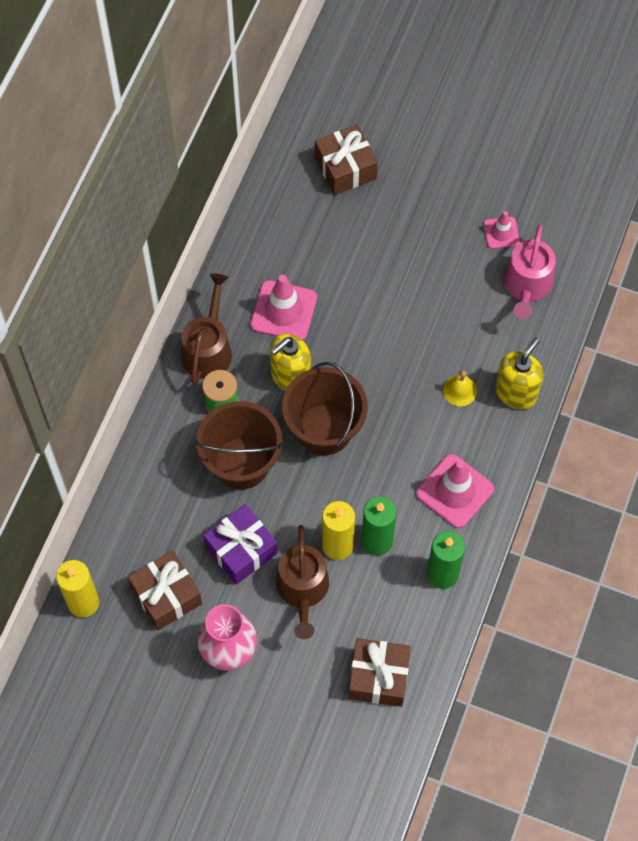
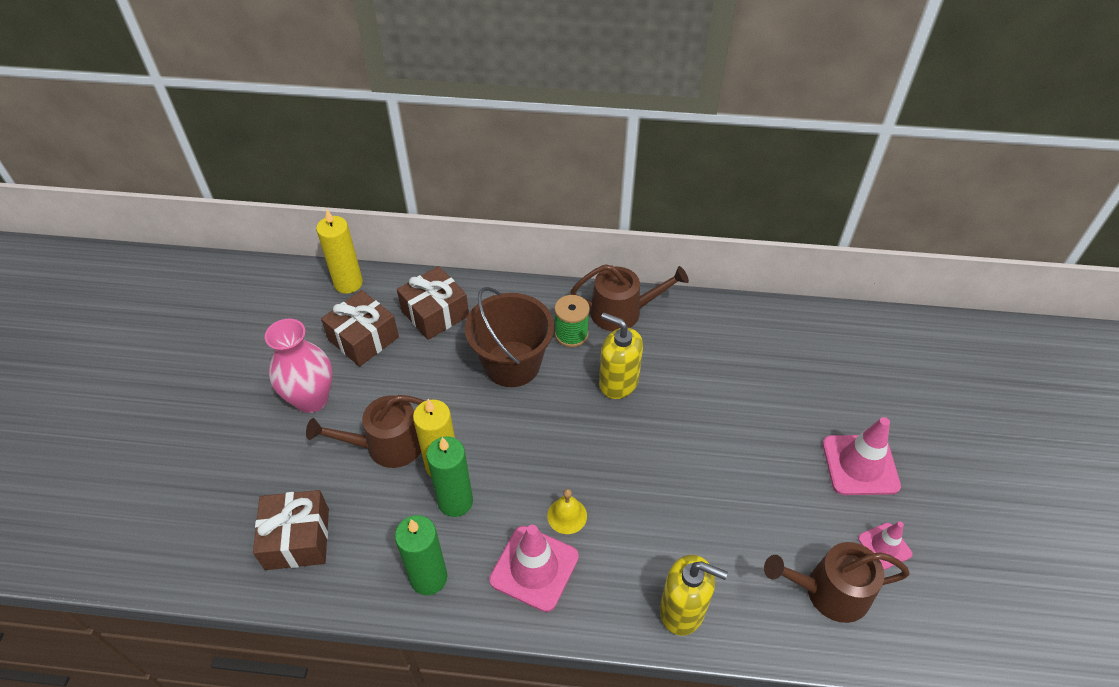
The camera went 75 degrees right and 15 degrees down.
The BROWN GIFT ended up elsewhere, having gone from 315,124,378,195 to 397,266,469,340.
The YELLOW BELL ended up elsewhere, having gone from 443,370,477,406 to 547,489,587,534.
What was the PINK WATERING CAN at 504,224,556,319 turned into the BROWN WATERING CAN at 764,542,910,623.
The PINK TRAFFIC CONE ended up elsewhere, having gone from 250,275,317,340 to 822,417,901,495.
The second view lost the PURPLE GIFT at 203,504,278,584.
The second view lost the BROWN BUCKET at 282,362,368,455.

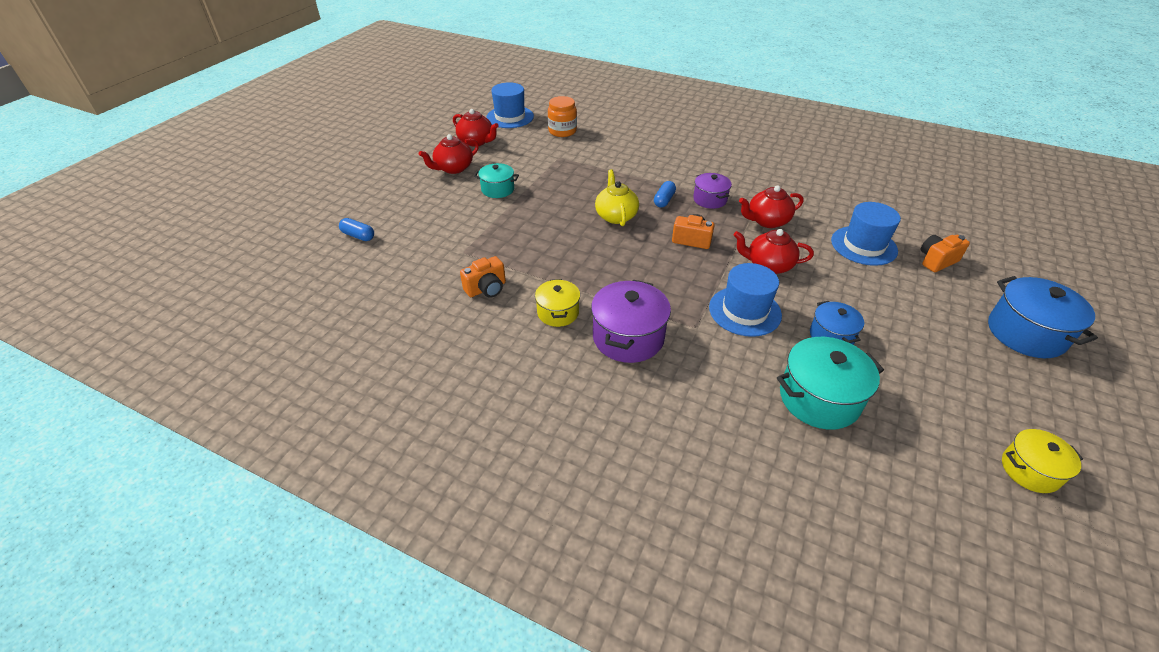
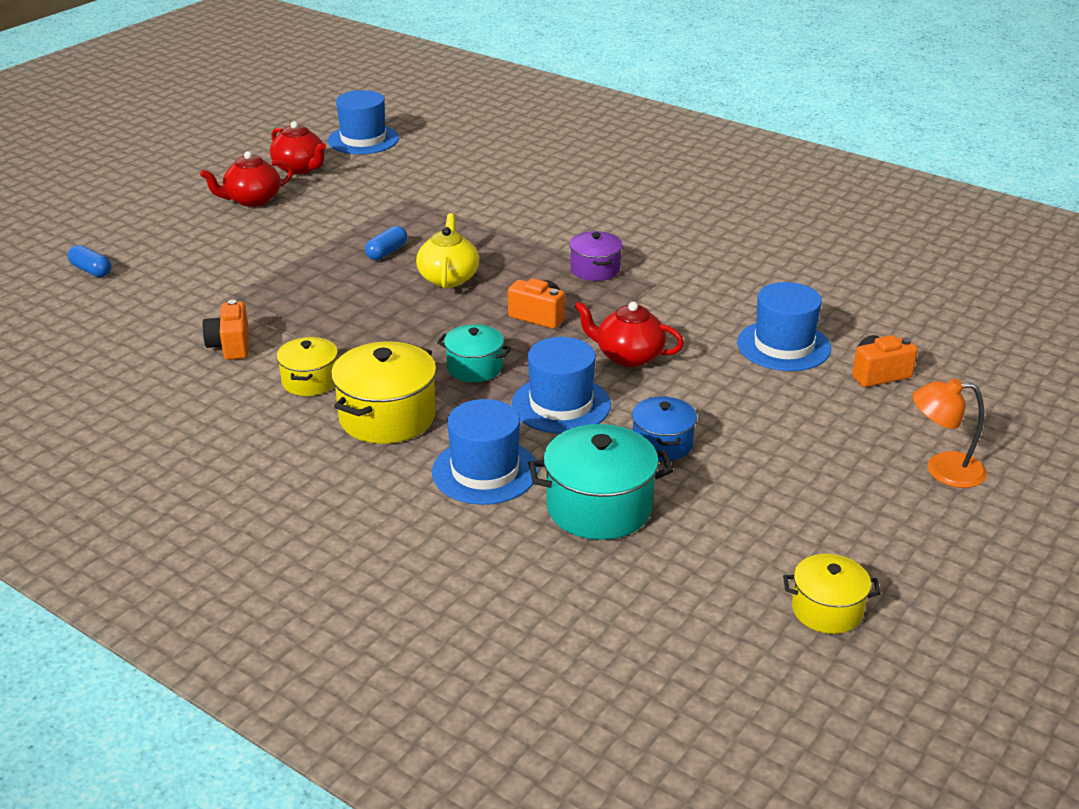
The camera went 10 degrees right and 10 degrees down.
The ORANGE CAMERA at 460,256,506,298 ended up facing another way, 105 degrees clockwise from before.
What was the PURPLE POT at 591,280,671,363 turned into the YELLOW POT at 331,342,437,444.
The BLUE CAPSULE ended up elsewhere, having gone from 654,181,676,208 to 365,226,407,260.
The second view gained the BLUE HAT at 432,399,538,505.
The TURQUOISE POT ended up elsewhere, having gone from 474,163,519,198 to 437,324,511,382.
Where the BLUE POT stood at 988,276,1098,358, the ORANGE LAMP came to stand at 912,378,987,488.
The second view lost the ORANGE JAR at 548,96,577,137.
The second view lost the RED TEAPOT at 739,185,803,228.

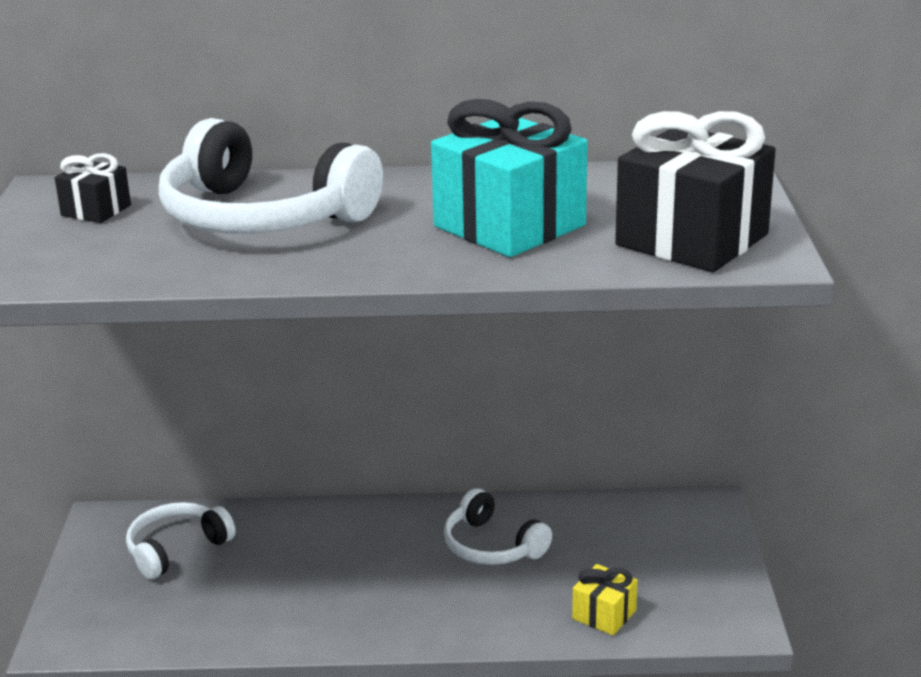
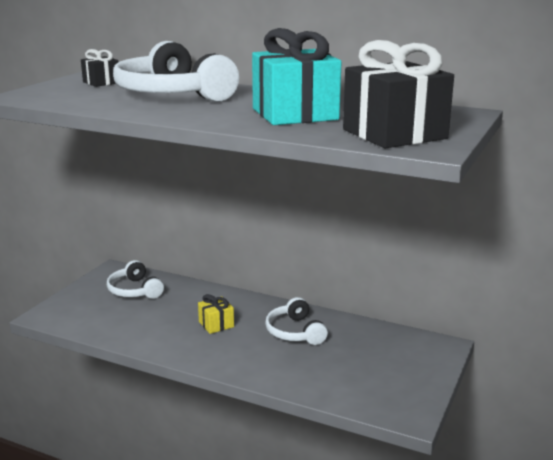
The camera went 25 degrees right and 5 degrees down.
The WHITE HEADPHONES at 126,502,236,579 ended up facing another way, 105 degrees counterclockwise from before.
The YELLOW GIFT ended up elsewhere, having gone from 572,564,638,635 to 198,294,234,334.

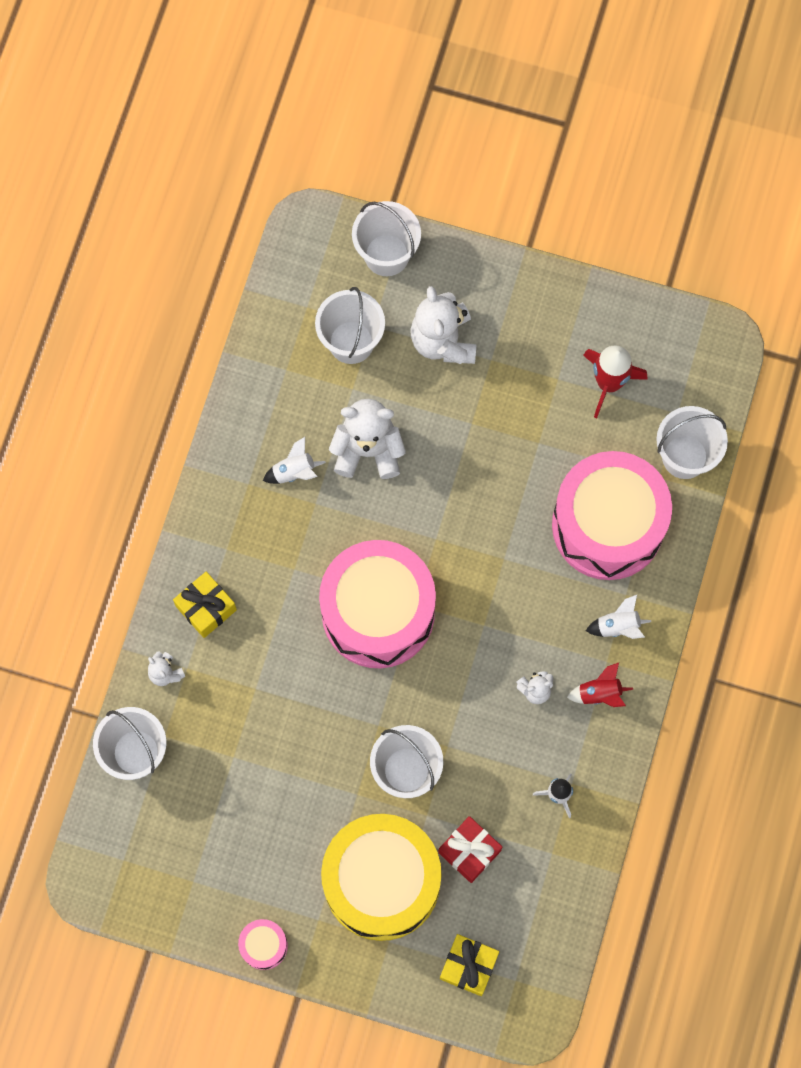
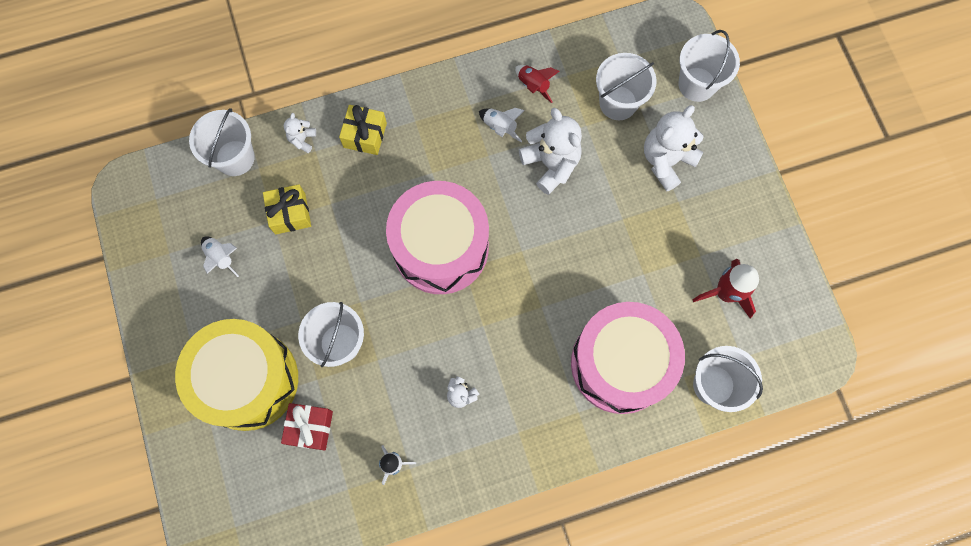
The camera went 55 degrees right and 0 degrees up.
The WHITE ROCKET ended up elsewhere, having gone from 586,595,651,639 to 201,236,239,277.
The YELLOW GIFT ended up elsewhere, having gone from 440,934,499,996 to 263,184,311,234.
The RED ROCKET ended up elsewhere, having gone from 567,663,633,707 to 515,65,559,103.
The second view lost the PINK DRUM at 238,919,288,970.

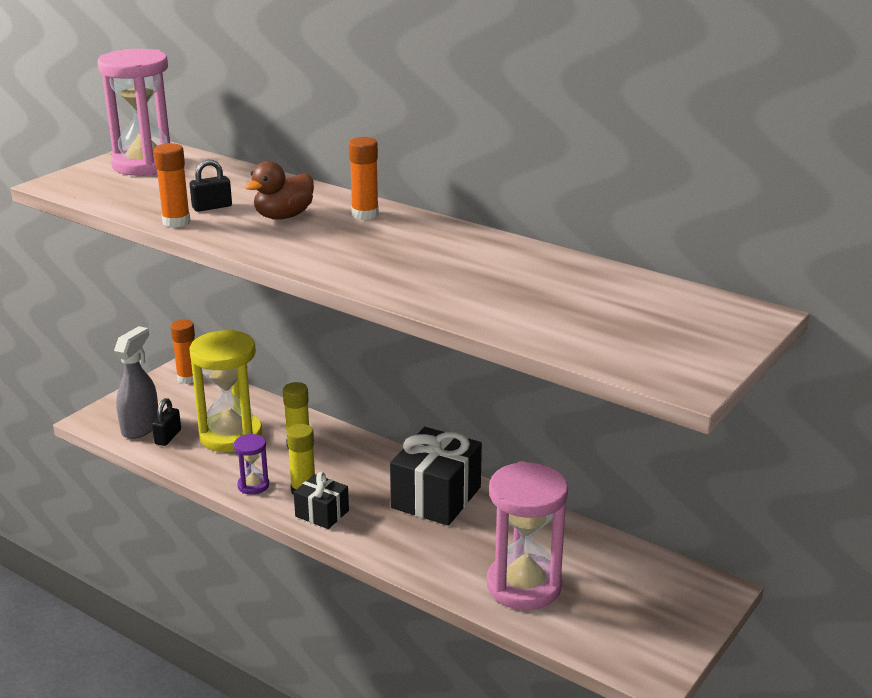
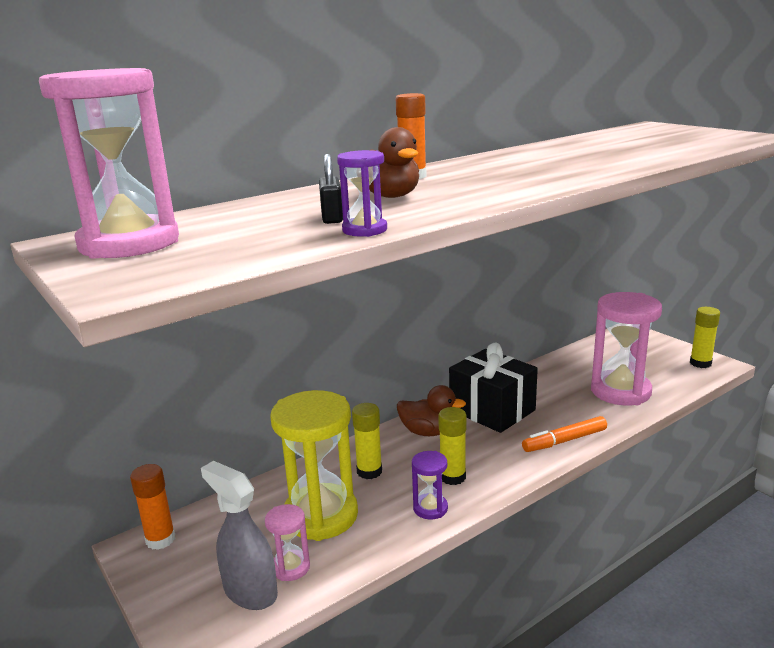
The camera went 70 degrees left and 5 degrees down.
Where the BLACK PADLOCK stood at 152,398,181,446, the PINK HOURGLASS came to stand at 265,504,310,581.
Where the ORANGE GLUE STICK stood at 154,143,191,228, the PURPLE HOURGLASS came to stand at 337,150,387,237.
The second view gained the BROWN DUCK at 397,385,466,436.
The second view gained the ORANGE MARKER at 522,416,607,452.
The second view gained the YELLOW GLUE STICK at 690,307,720,368.
The second view lost the BLACK GIFT at 294,472,349,529.

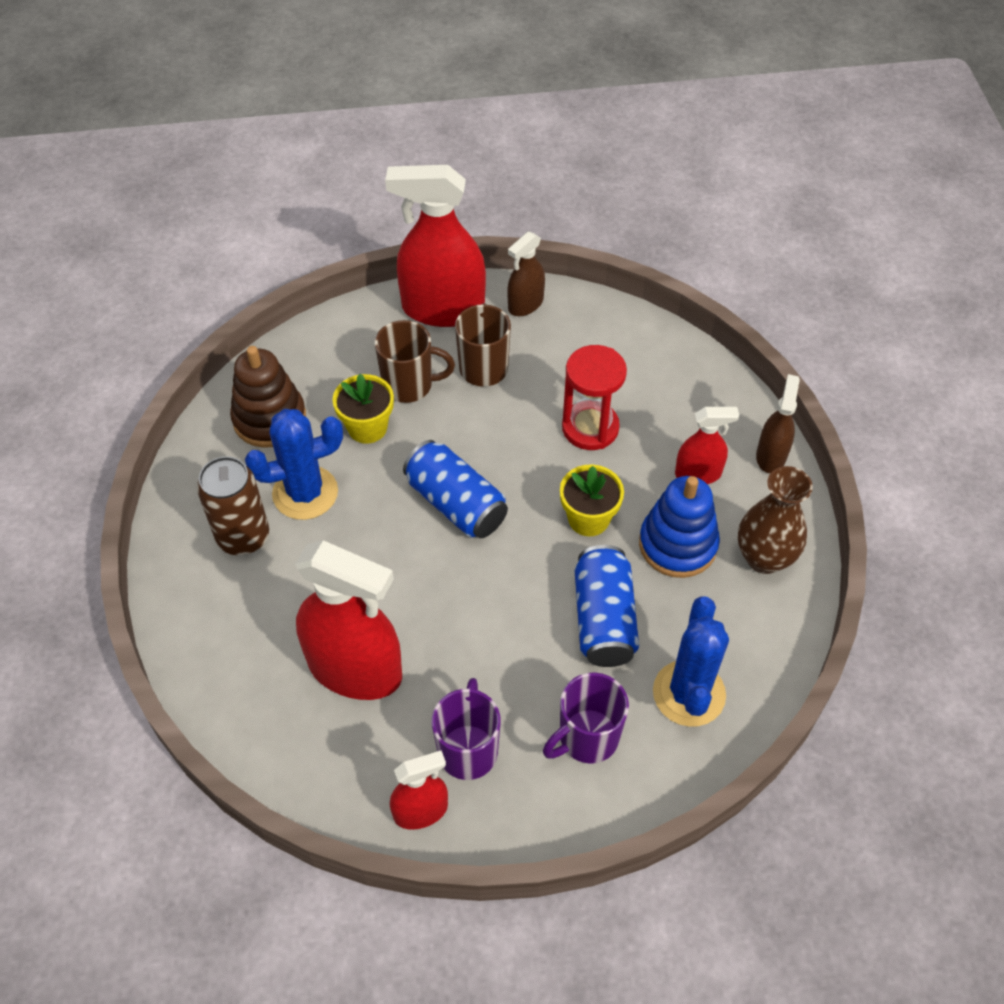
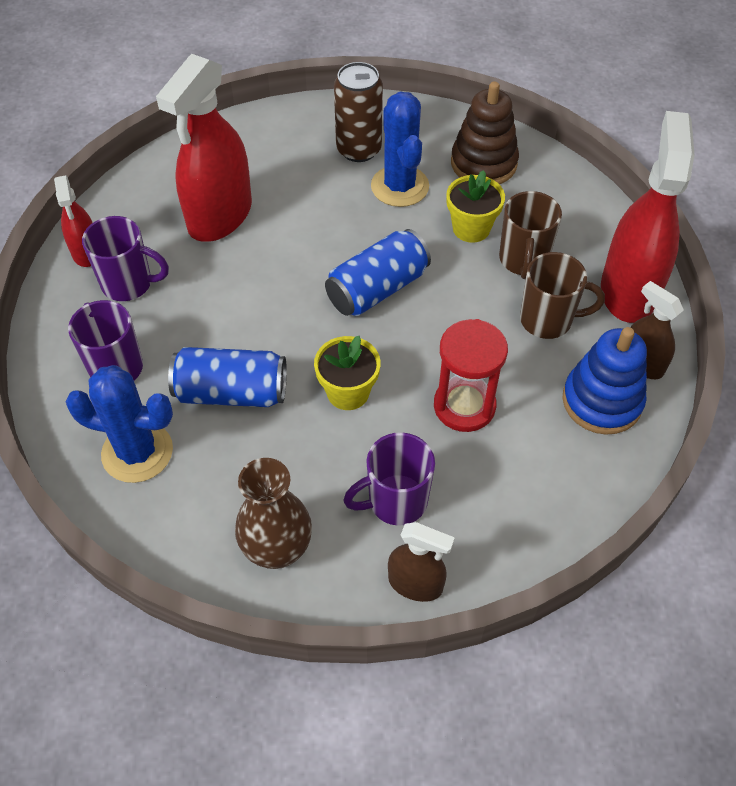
The camera went 95 degrees right and 0 degrees up.
Where the RED SPRAY BOTTLE stood at 675,407,739,484, the PURPLE MUG came to stand at 343,432,435,526.
The BLUE STACKING TOY ended up elsewhere, having gone from 639,476,720,578 to 562,327,647,435.

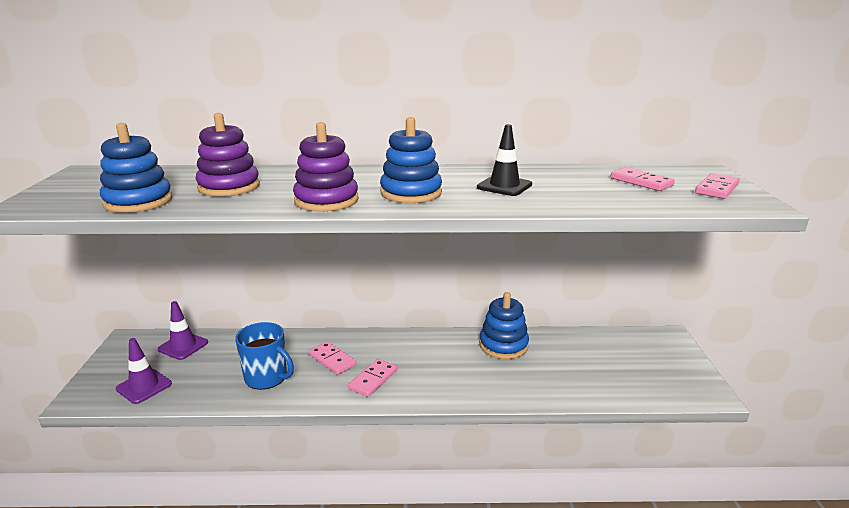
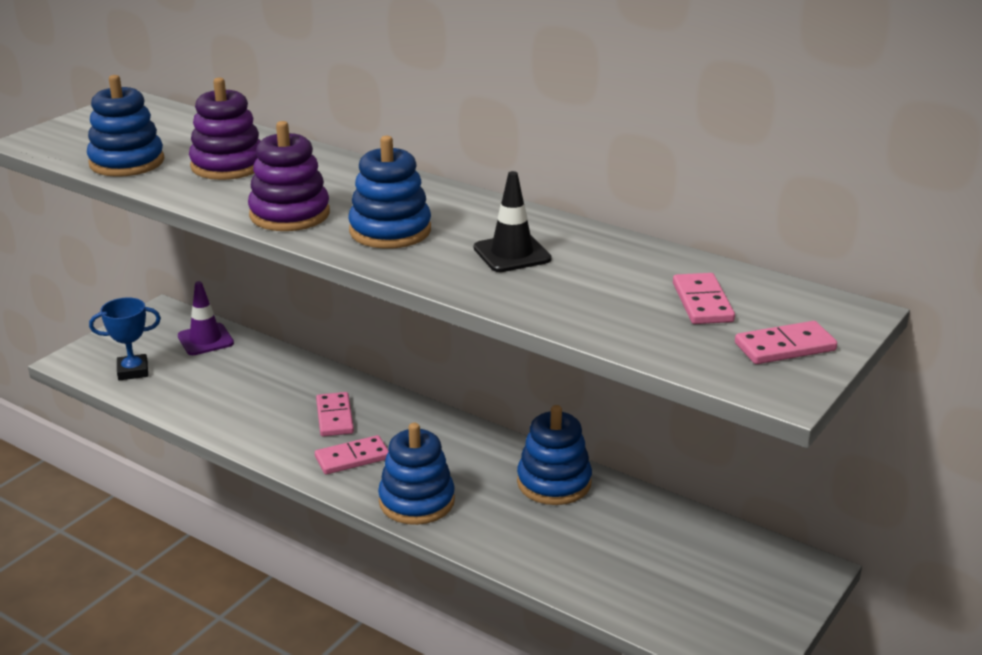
The camera went 35 degrees right and 5 degrees up.
Where the PURPLE TRAFFIC CONE stood at 116,338,172,404, the BLUE TROPHY came to stand at 89,297,161,380.
The second view gained the BLUE STACKING TOY at 378,423,455,525.
The second view lost the BLUE MUG at 235,322,294,390.

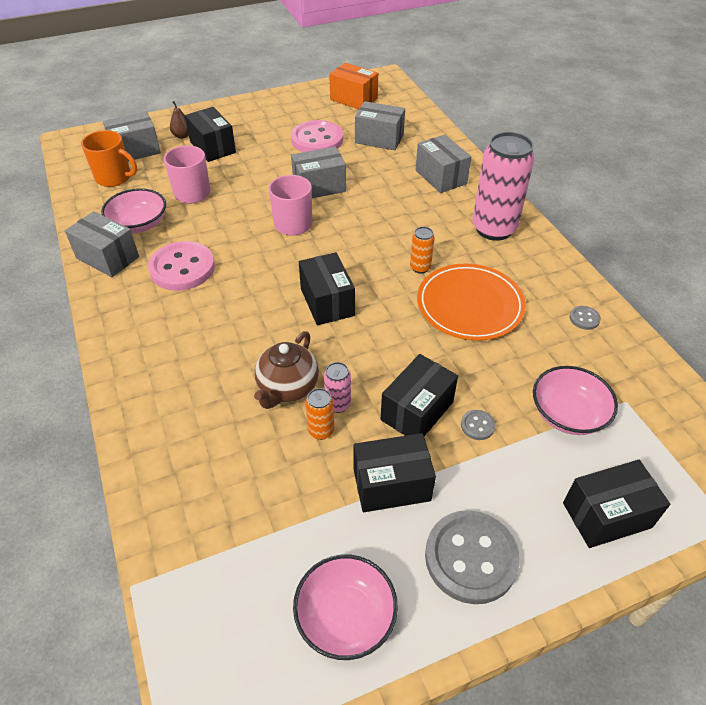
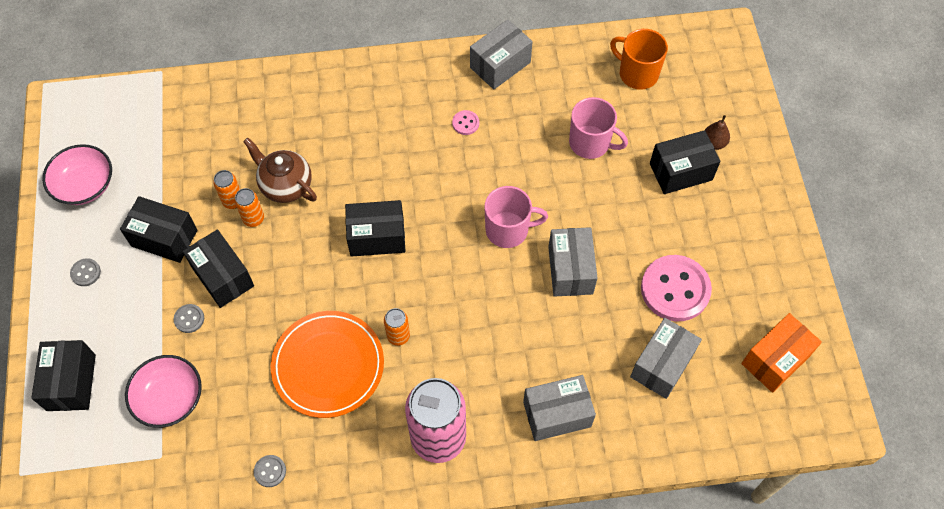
The camera went 105 degrees right and 15 degrees up.
The size of the GREY BUTTON at 425,510,520,604 changed by a factor of 0.43.
The BLACK BOX at 354,433,436,512 ended up facing another way, 75 degrees counterclockwise from before.
What was the PINK CAN at 324,362,351,413 turned into the ORANGE CAN at 235,188,264,227.
The size of the PINK BUTTON at 148,241,215,291 changed by a factor of 0.43.
The ORANGE MUG at 81,130,137,187 ended up facing another way, 90 degrees clockwise from before.
The second view lost the PINK BOWL at 101,188,166,233.
The second view lost the GREY BOX at 103,112,161,161.

